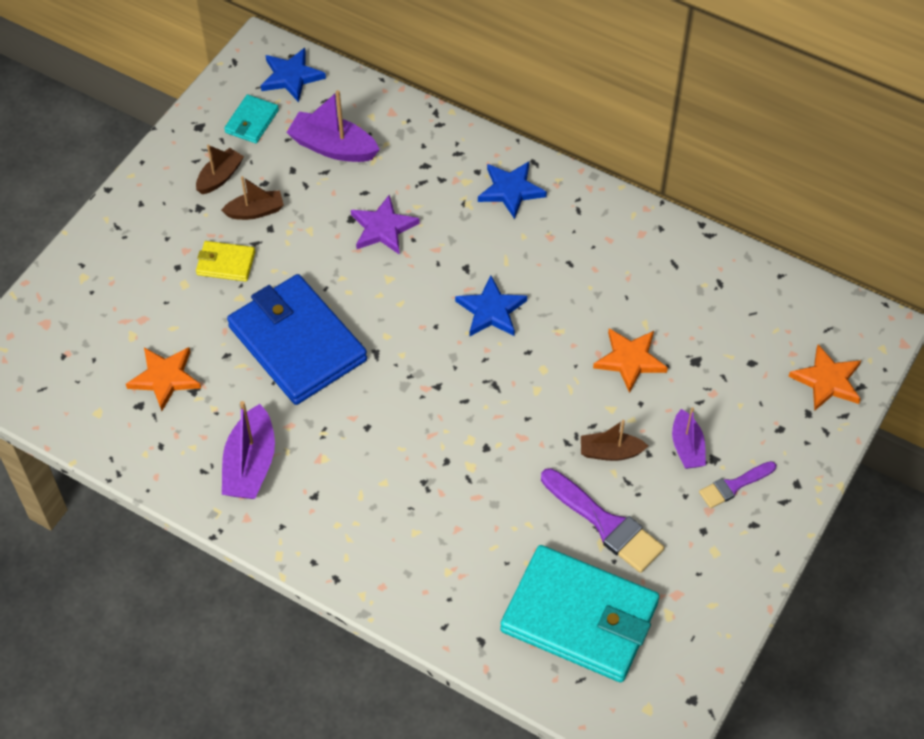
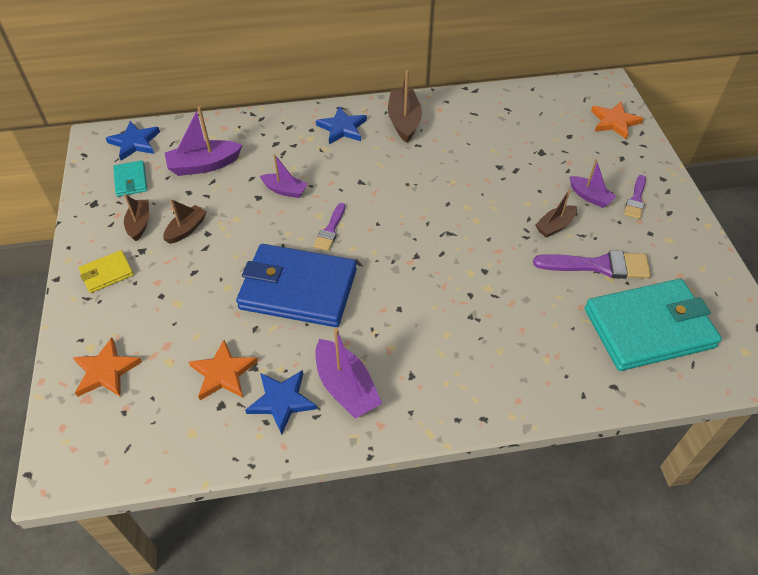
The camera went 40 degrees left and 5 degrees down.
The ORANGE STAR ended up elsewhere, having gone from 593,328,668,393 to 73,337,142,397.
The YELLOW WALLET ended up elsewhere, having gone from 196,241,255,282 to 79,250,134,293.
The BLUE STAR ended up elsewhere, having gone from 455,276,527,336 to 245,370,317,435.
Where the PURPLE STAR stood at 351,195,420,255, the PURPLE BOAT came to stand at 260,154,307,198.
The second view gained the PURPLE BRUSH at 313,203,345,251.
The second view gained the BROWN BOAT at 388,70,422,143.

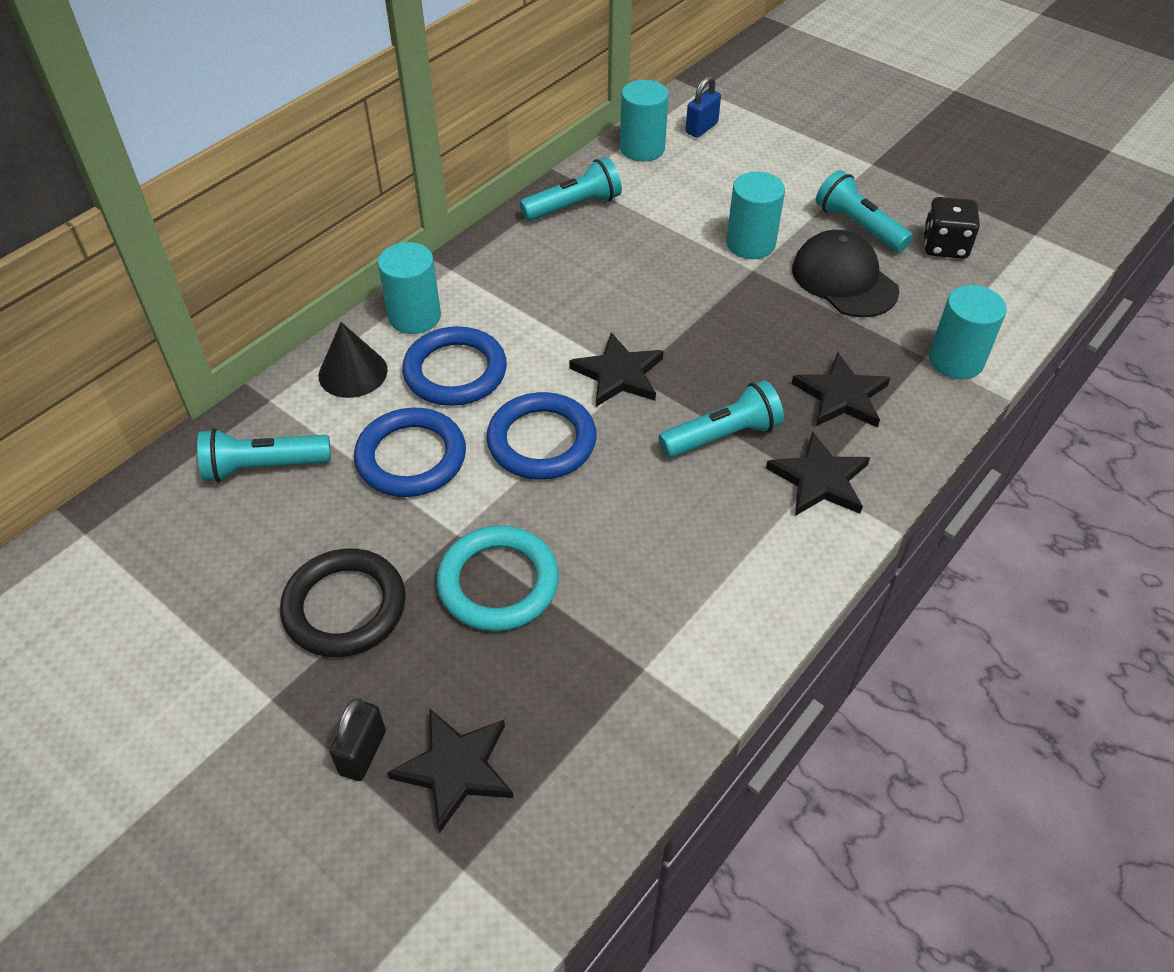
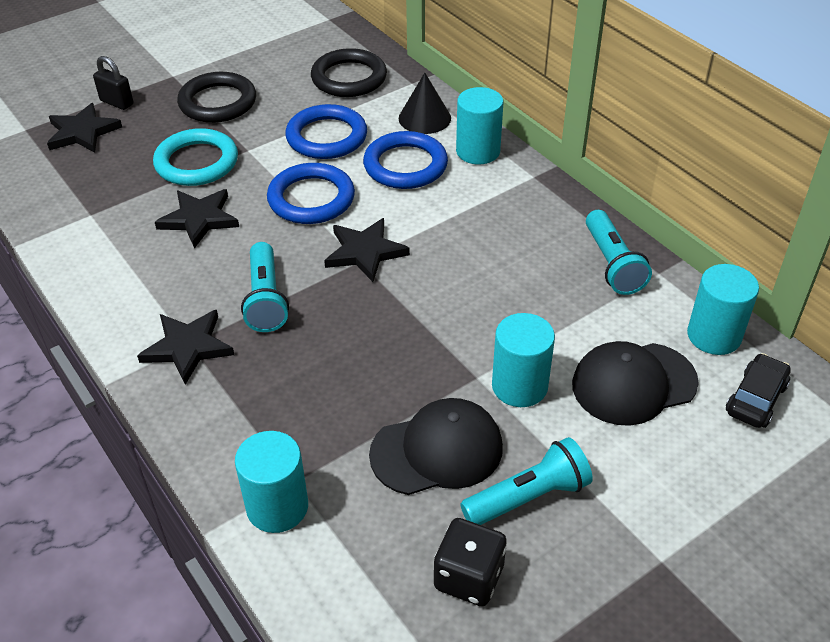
The camera went 105 degrees right and 5 degrees down.
The BLACK STAR ended up elsewhere, having gone from 791,352,890,428 to 155,189,239,248.
Where the TURQUOISE FLASHLIGHT stood at 197,428,331,482, the BLACK RING came to stand at 311,48,387,97.
The second view gained the BLACK CAP at 572,341,699,426.
Where the BLUE PADLOCK stood at 686,76,721,138, the BLACK CAR came to stand at 726,353,791,428.

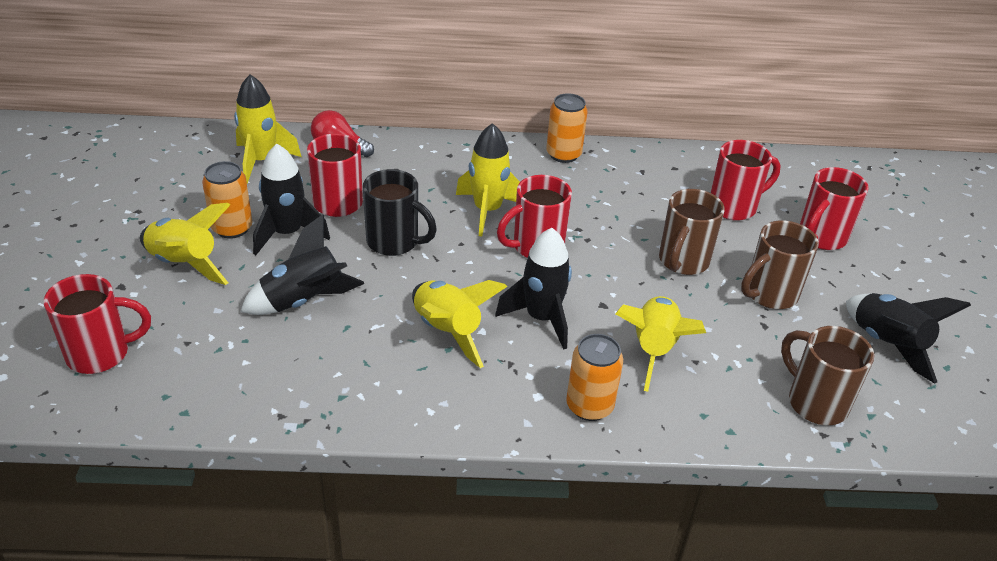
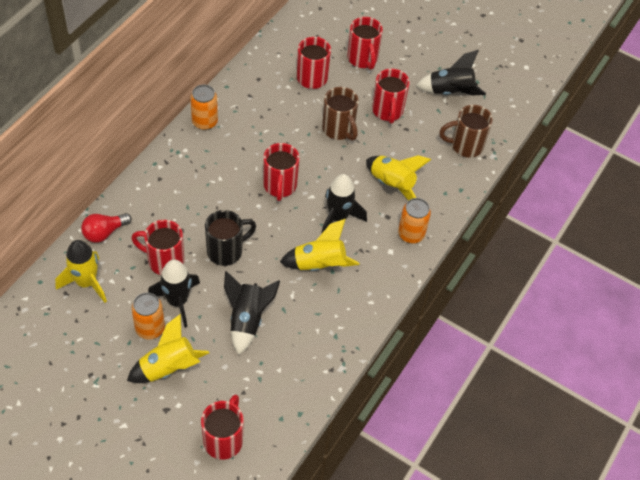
The camera went 60 degrees left and 15 degrees up.
What was the BROWN MUG at 741,220,819,309 turned into the RED MUG at 372,69,410,124.
The second view lost the YELLOW ROCKET at 456,123,520,236.

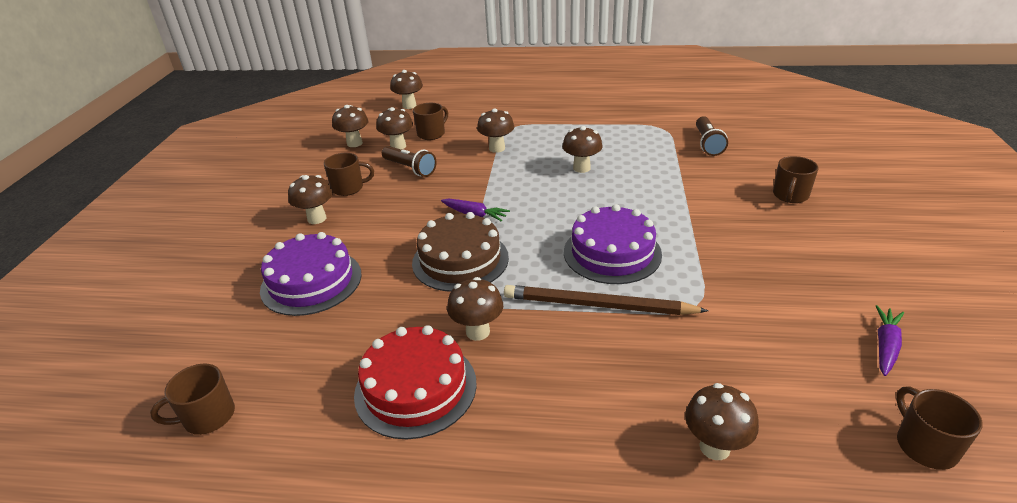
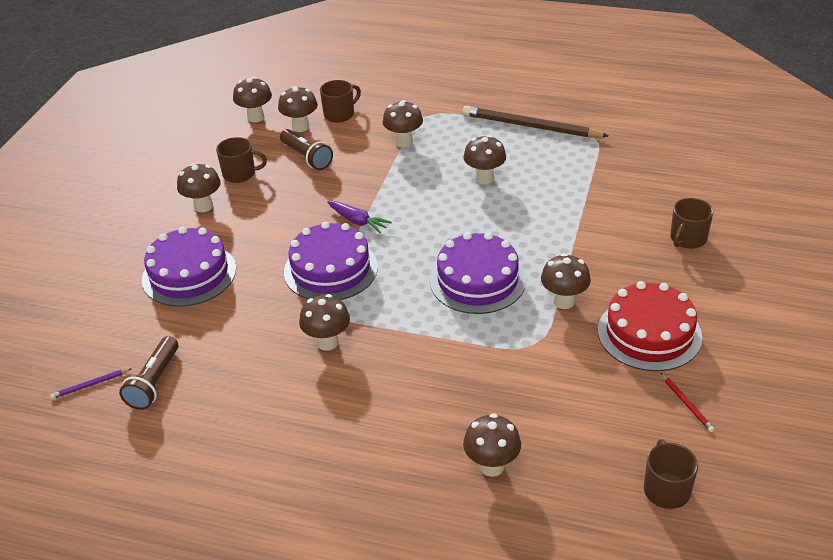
The camera went 10 degrees right and 5 degrees up.
Where the BROWN MUG stood at 150,364,235,435, the PURPLE PENCIL came to stand at 50,368,132,399.
The BROWN FLASHLIGHT ended up elsewhere, having gone from 696,116,728,156 to 119,336,179,410.
What was the BROWN CAKE at 412,212,509,292 turned into the PURPLE CAKE at 284,221,378,300.
The BROWN PENCIL ended up elsewhere, having gone from 504,285,708,315 to 462,106,609,138.
The BROWN MUSHROOM ended up elsewhere, having gone from 390,70,423,109 to 541,253,591,309.
The RED CAKE ended up elsewhere, having gone from 354,325,477,439 to 598,281,702,371.
Where the PURPLE CARROT stood at 876,305,904,376, the RED PENCIL came to stand at 661,373,715,432.

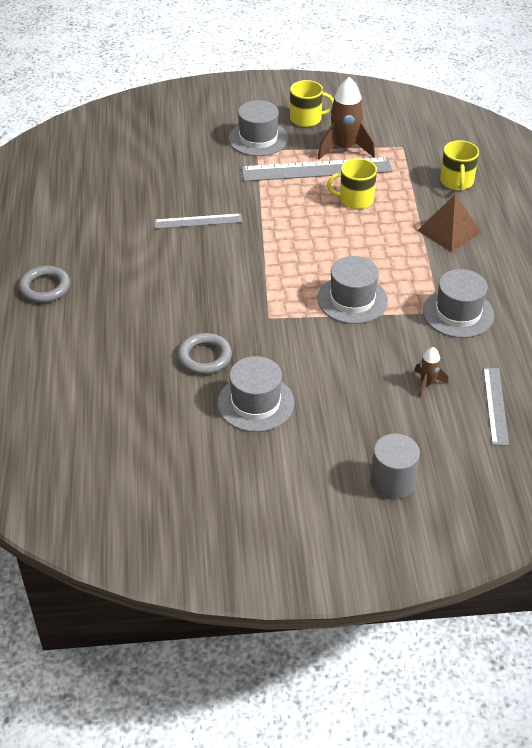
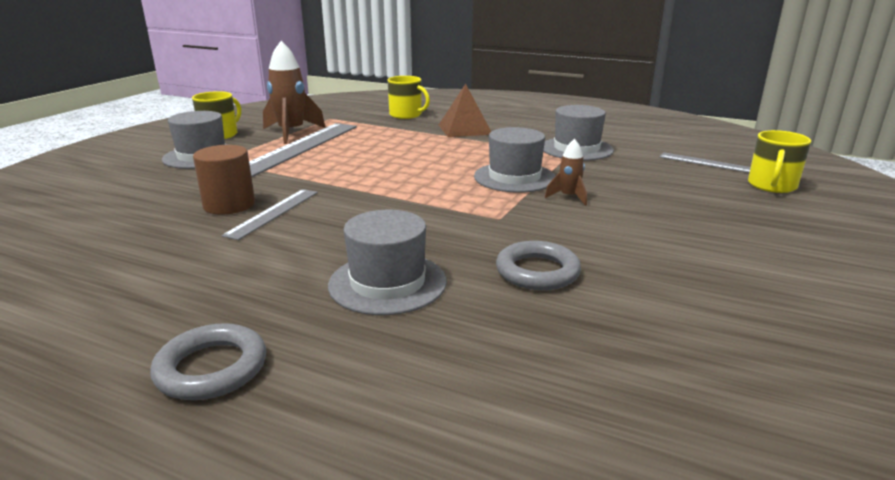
The camera went 60 degrees left and 20 degrees down.
The second view gained the BROWN CYLINDER at 193,145,255,215.
The GREY HAT ended up elsewhere, having gone from 217,356,294,432 to 328,210,447,315.
The BROWN ROCKET ended up elsewhere, having gone from 414,347,448,397 to 545,139,587,206.
The YELLOW MUG ended up elsewhere, having gone from 327,158,377,209 to 748,130,811,193.
The second view lost the GREY CYLINDER at 370,434,420,500.

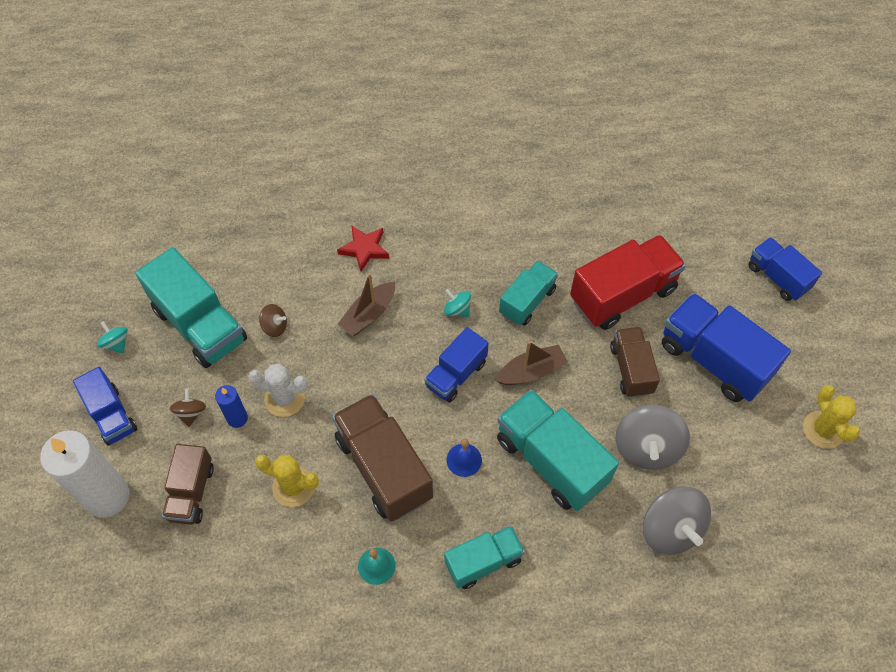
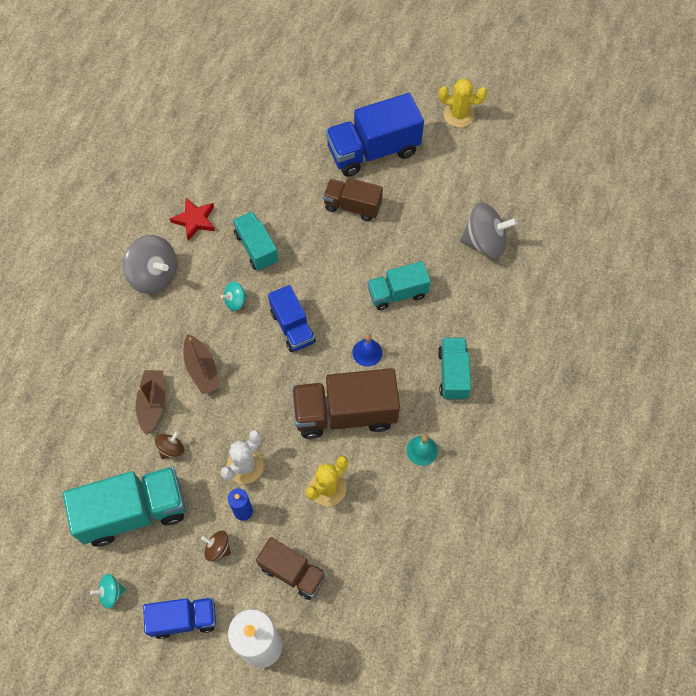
The camera went 65 degrees left and 5 degrees up.
The GREY SPINNING TOP ended up elsewhere, having gone from 616,404,690,470 to 123,235,177,294.
The BROWN BOAT ended up elsewhere, having gone from 495,341,568,385 to 136,370,165,435.
The RED STAR ended up elsewhere, having gone from 337,225,389,271 to 170,198,215,241.
The size of the TURQUOISE TRUCK at 497,389,619,511 changed by a factor of 0.60.
The second view lost the RED TRUCK at 570,235,686,330.
The second view lost the BLUE TRUCK at 748,237,822,301.

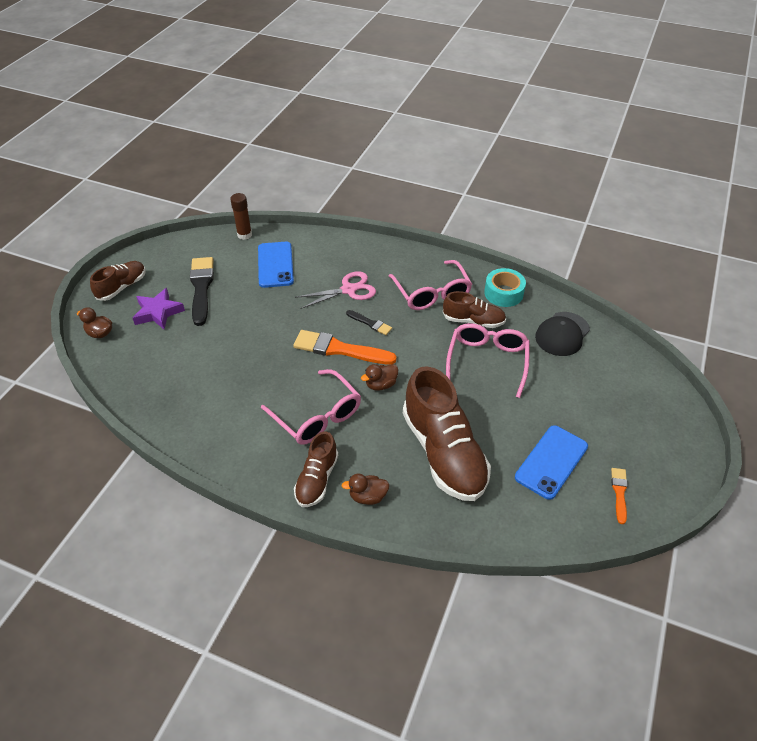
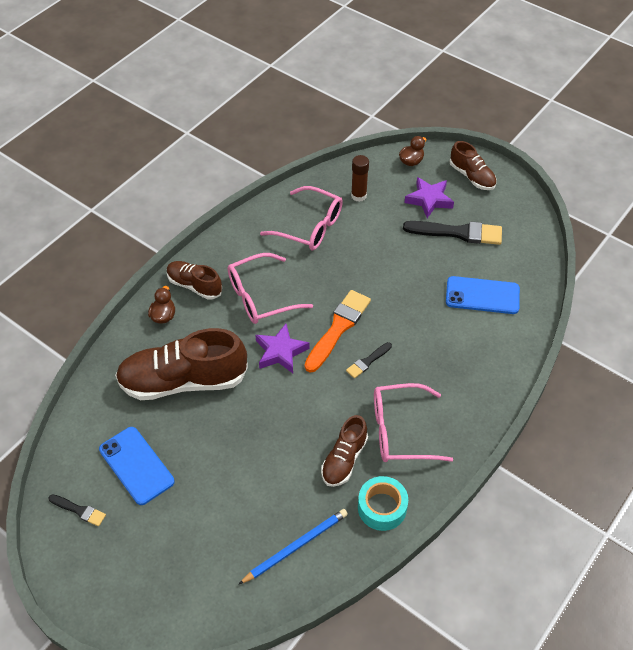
The camera went 105 degrees right and 5 degrees up.
What was the ORANGE BRUSH at 611,468,628,524 turned into the BLACK BRUSH at 49,494,106,526.
Where the BLACK CAP stood at 535,312,590,356, the BLUE PENCIL came to stand at 238,509,348,585.
Where the BROWN DUCK stood at 361,364,398,391, the PURPLE STAR came to stand at 255,324,310,373.
The PINK GLASSES ended up elsewhere, having gone from 446,323,530,398 to 260,186,343,250.
The BROWN GLUE STICK ended up elsewhere, having gone from 230,193,252,240 to 351,155,369,202.
The second view lost the PINK SCISSORS at 295,271,376,309.

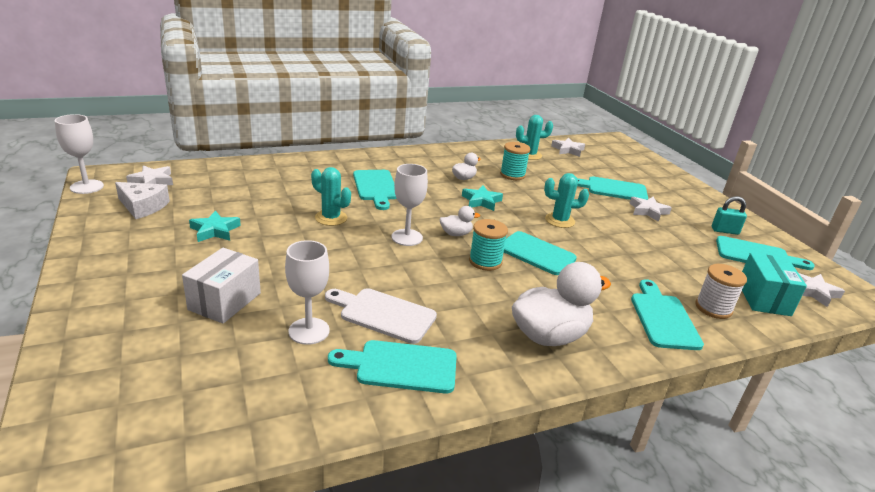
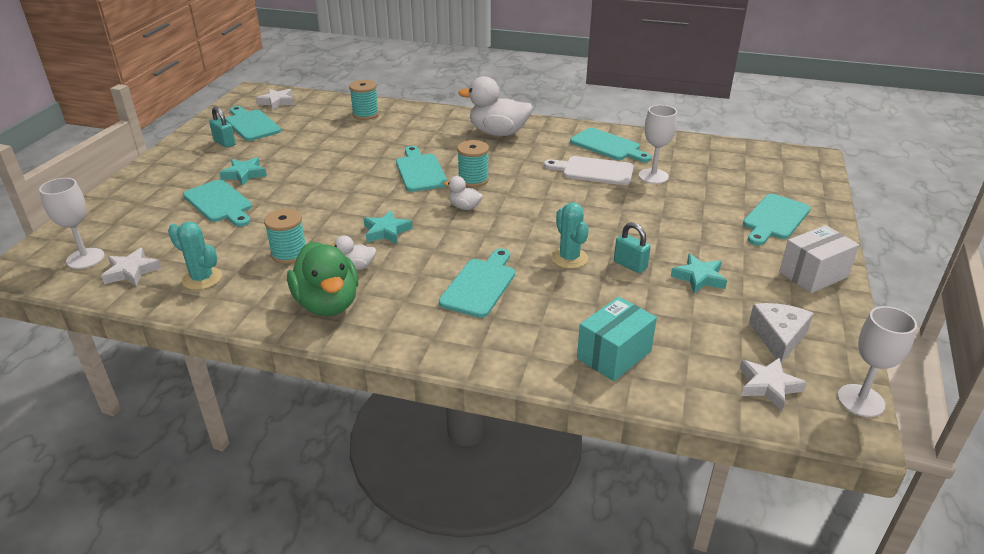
The camera went 140 degrees left and 5 degrees up.
The WHITE GOBLET ended up elsewhere, having gone from 392,164,428,246 to 39,178,105,269.
What was the WHITE STAR at 629,197,672,222 turned into the TURQUOISE STAR at 219,157,267,186.
The second view gained the GREEN DUCK at 287,242,358,316.
What was the WHITE SPOOL at 695,264,747,319 turned into the TURQUOISE SPOOL at 349,80,379,120.
The WHITE CUTTING BOARD at 325,288,437,344 ended up facing another way, 135 degrees clockwise from before.
The TURQUOISE BOX ended up elsewhere, having gone from 742,253,807,316 to 577,297,657,381.
The second view gained the TURQUOISE PADLOCK at 614,222,651,273.
The TURQUOISE CUTTING BOARD ended up elsewhere, having gone from 631,279,704,350 to 743,194,811,245.
The WHITE CHEESE at 115,182,170,219 ended up facing another way, 45 degrees clockwise from before.
The WHITE BOX ended up elsewhere, having gone from 182,247,261,324 to 779,225,859,293.
The second view lost the TURQUOISE CACTUS at 544,173,589,228.

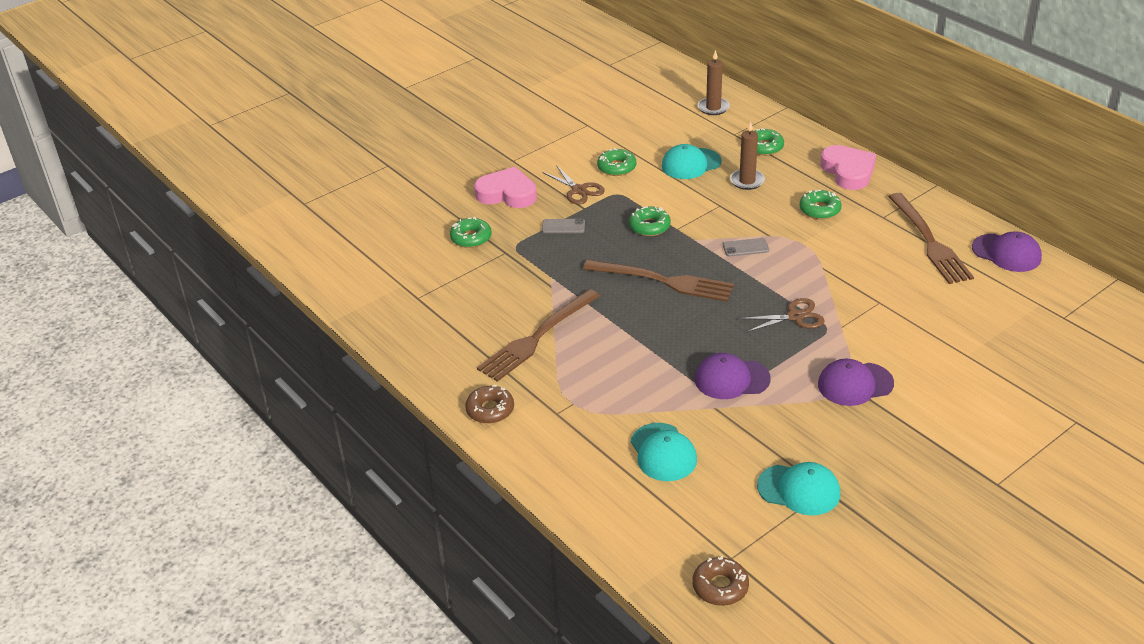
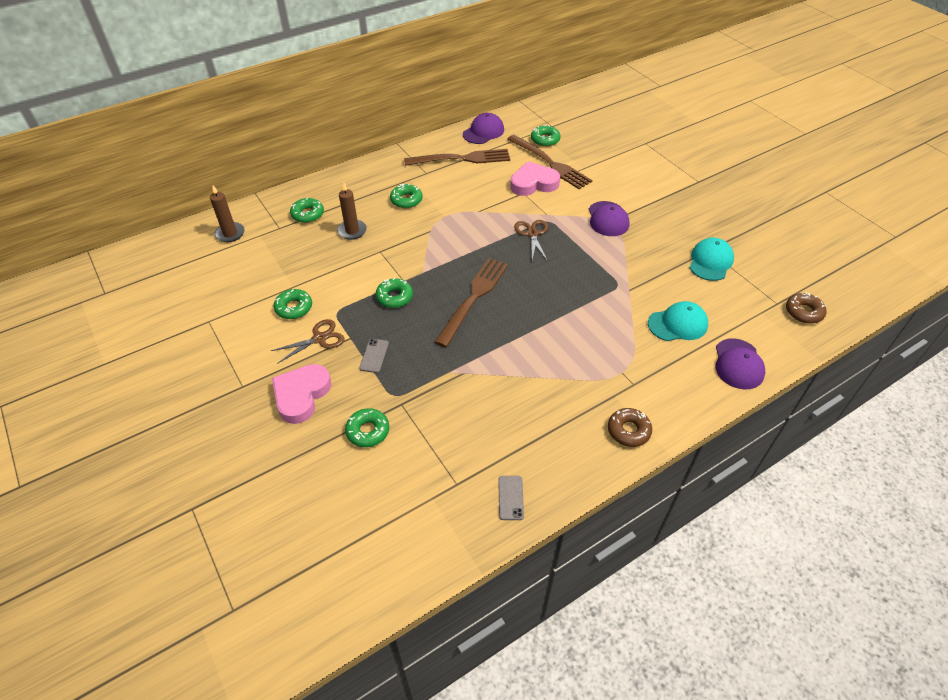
The camera went 85 degrees left and 10 degrees up.
The GREY PHONE ended up elsewhere, having gone from 723,238,769,257 to 498,476,524,520.
The BROWN FORK ended up elsewhere, having gone from 477,289,600,382 to 507,135,593,189.
The PINK HEART ended up elsewhere, having gone from 820,145,876,190 to 510,161,560,196.
The second view gained the GREEN DONUT at 531,125,561,147.
The PURPLE CAP ended up elsewhere, having gone from 695,353,771,399 to 716,338,765,389.
The second view lost the TURQUOISE CAP at 662,144,722,179.

